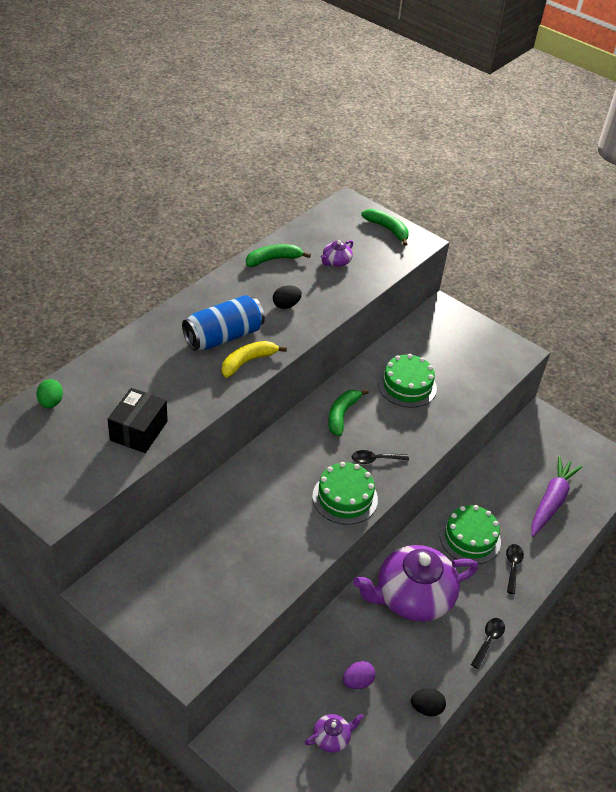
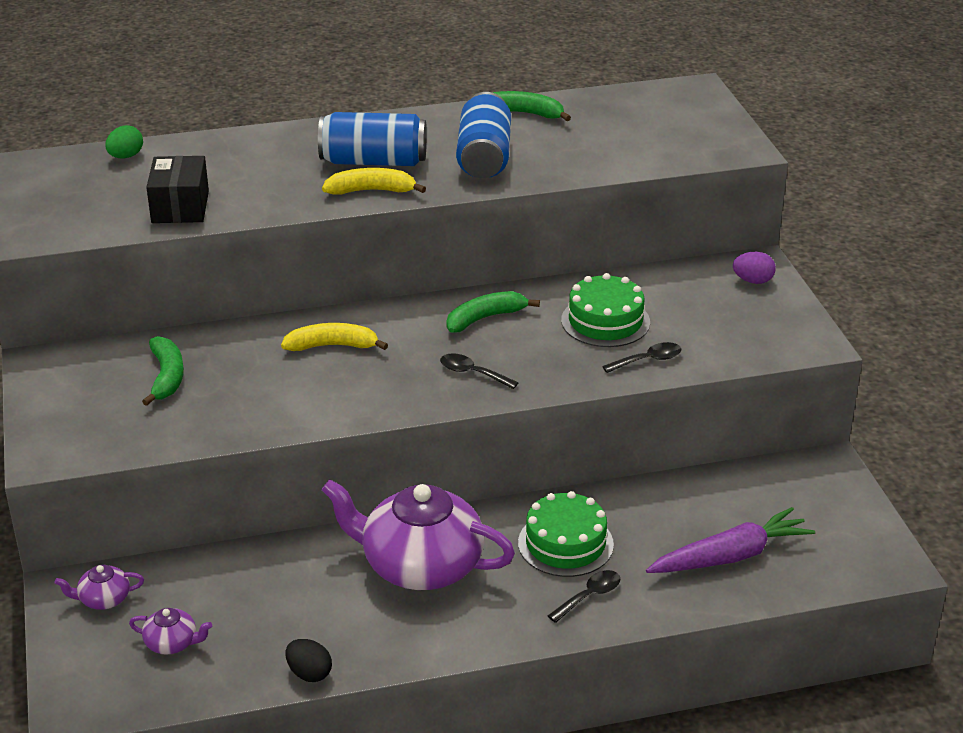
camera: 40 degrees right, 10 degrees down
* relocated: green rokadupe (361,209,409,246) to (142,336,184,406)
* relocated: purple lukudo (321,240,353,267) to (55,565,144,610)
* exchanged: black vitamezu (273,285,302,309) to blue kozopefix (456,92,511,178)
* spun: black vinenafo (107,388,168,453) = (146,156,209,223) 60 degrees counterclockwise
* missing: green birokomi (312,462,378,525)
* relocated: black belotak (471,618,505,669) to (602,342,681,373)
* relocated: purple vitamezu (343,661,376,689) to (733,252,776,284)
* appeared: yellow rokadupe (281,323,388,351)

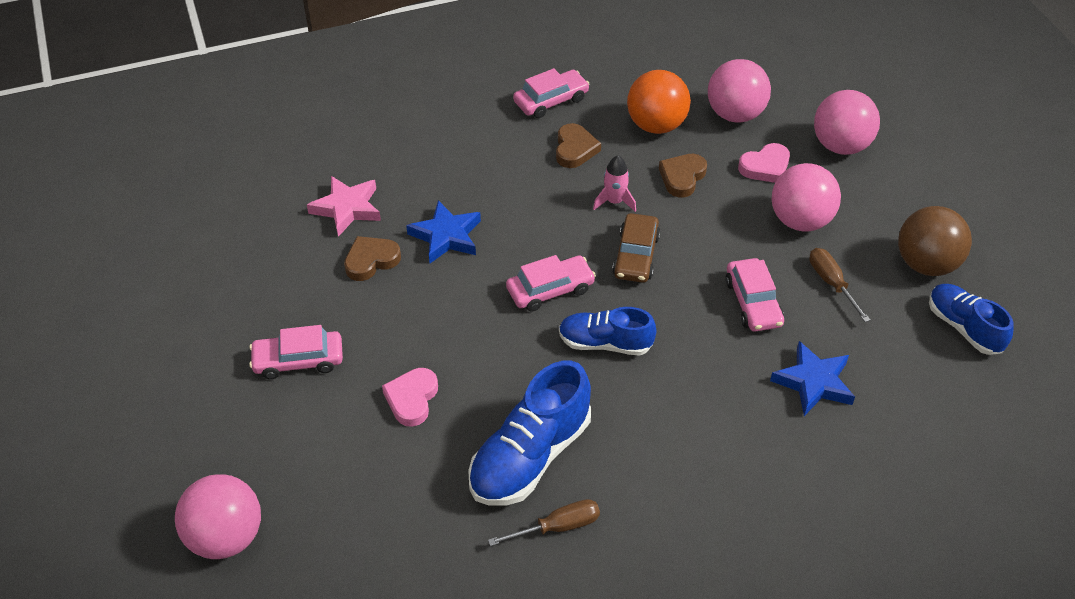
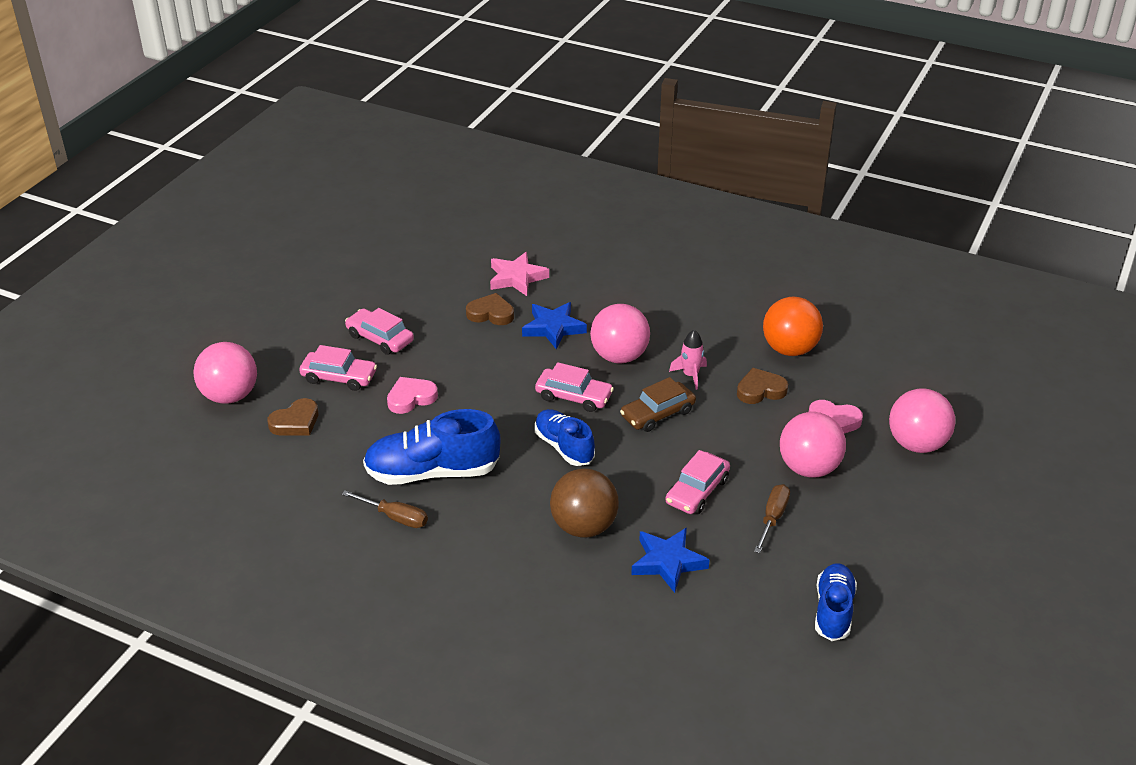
camera: 45 degrees right, 10 degrees down
* relocated: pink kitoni (708,59,771,122) to (590,304,650,363)
* relocated: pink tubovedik (513,68,590,118) to (299,345,377,391)
* relocated: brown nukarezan (556,123,601,168) to (267,398,318,436)
* relocated: brown kitoni (898,206,972,276) to (550,468,619,538)

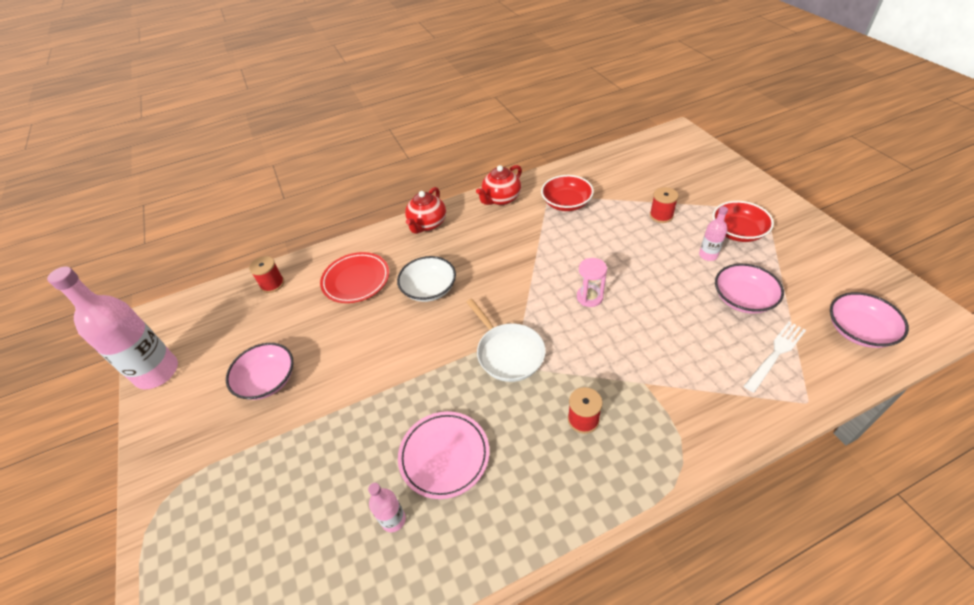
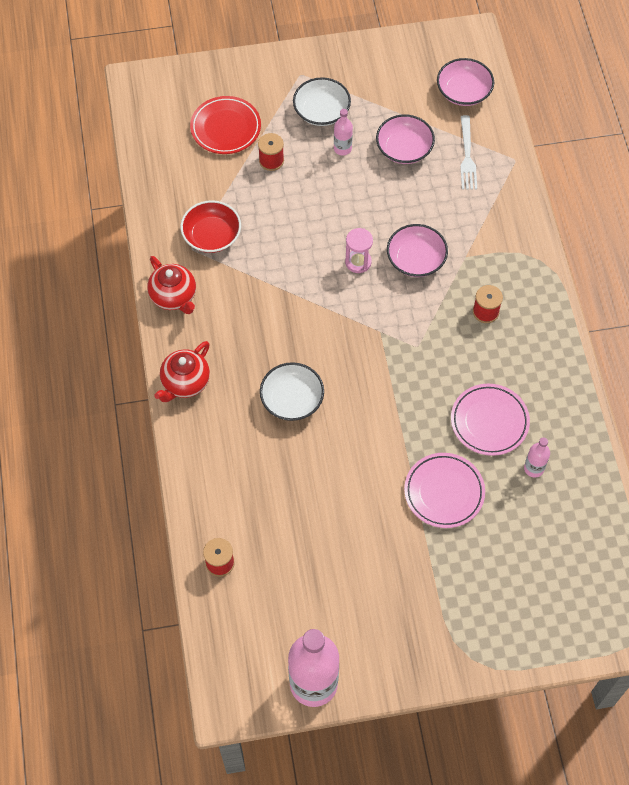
camera: 80 degrees left, 15 degrees up
* spun: red lukudo (405,187,446,234) = (154,341,210,402) 90 degrees clockwise
* colour: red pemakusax (712,201,774,242) to white pemakusax (293,77,351,126)
* relocated: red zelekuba (320,252,389,303) to (190,96,261,154)
* missing: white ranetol (466,298,546,382)
* spun: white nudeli (744,322,806,393) = (460,115,477,189) 150 degrees counterclockwise
* relocated: pink pemakusax (226,343,293,400) to (387,224,448,277)
* appeared: pink zelekuba (404,453,485,528)

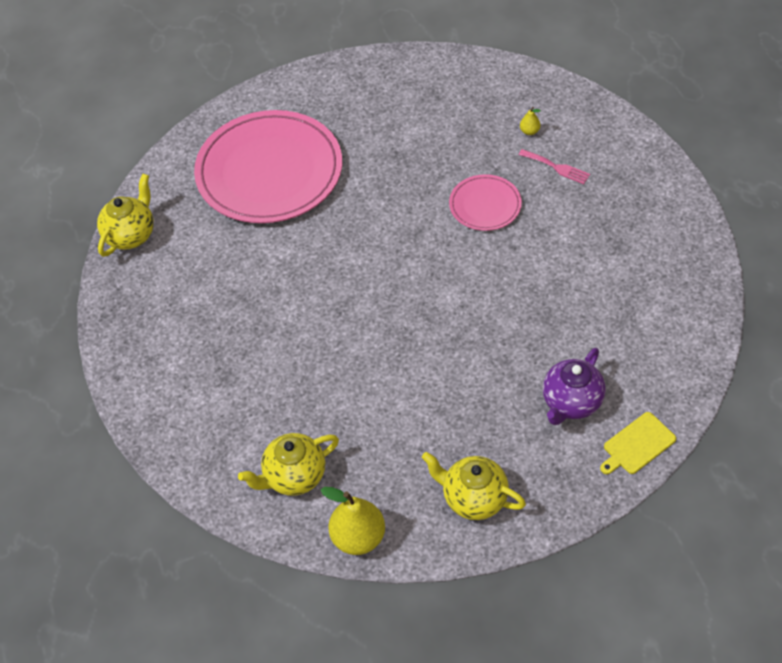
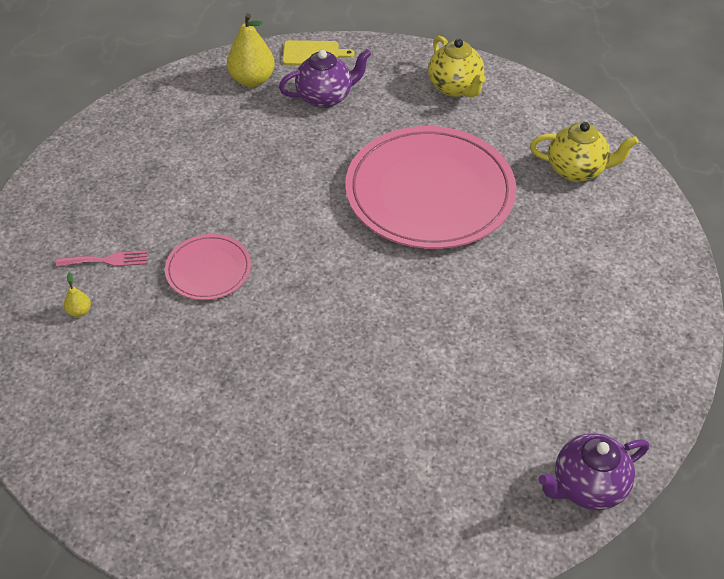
camera: 145 degrees left, 5 degrees down
* relocated: pink zelekuba (194,110,342,223) to (345,126,516,249)
* spun: pink nudeli (519,149,590,184) = (56,251,147,267) 105 degrees clockwise
* colour: yellow lukudo (97,174,154,257) to purple lukudo (538,433,649,510)
* relocated: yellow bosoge (321,487,385,555) to (227,13,275,87)

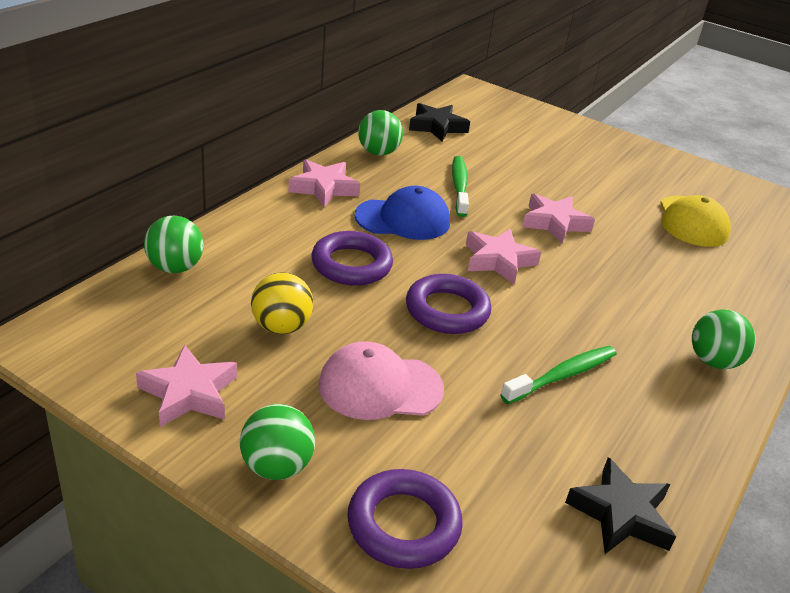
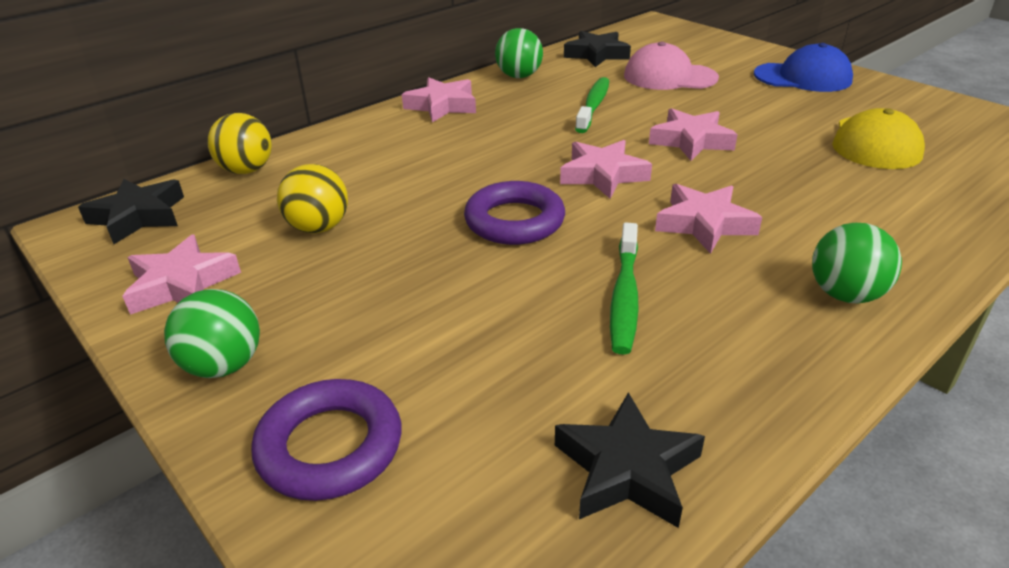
camera: 20 degrees right, 0 degrees up
* relocated: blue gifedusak (354,186,450,240) to (754,43,853,92)
* colour: green kitoni (144,216,204,273) to yellow kitoni (207,113,272,174)
* missing: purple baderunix (311,231,393,286)
* relocated: pink gifedusak (318,341,444,420) to (624,42,719,90)
* spun: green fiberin (500,346,617,404) = (610,222,639,355) 120 degrees clockwise
* appeared: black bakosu (78,179,184,244)
* appeared: pink bakosu (655,184,762,254)

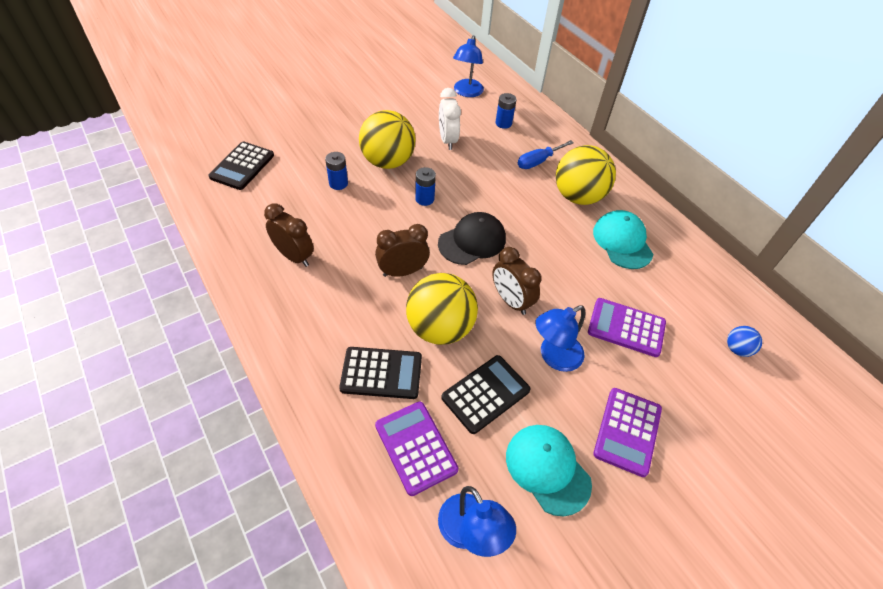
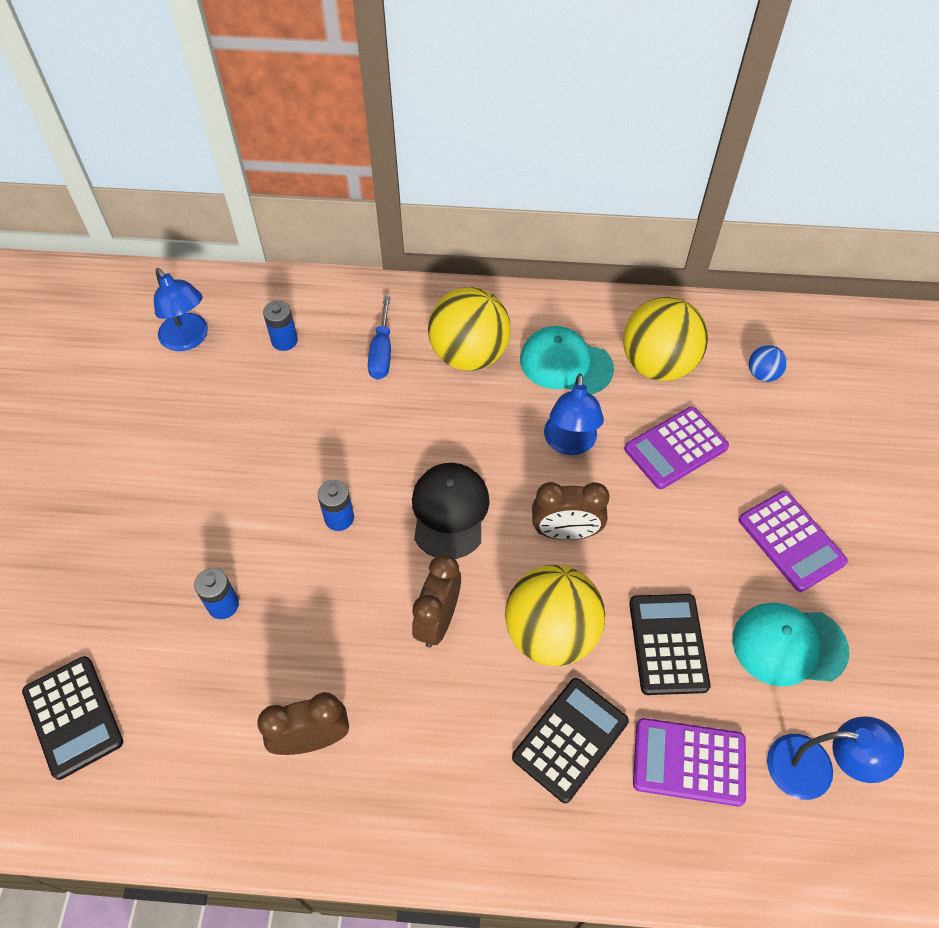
camera: 50 degrees left, 5 degrees up
* missing: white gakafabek (439,88,461,150)
* relocated: yellow kitoni (359,110,415,169) to (623,297,708,381)
* relocated: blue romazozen (536,305,585,372) to (544,374,604,455)

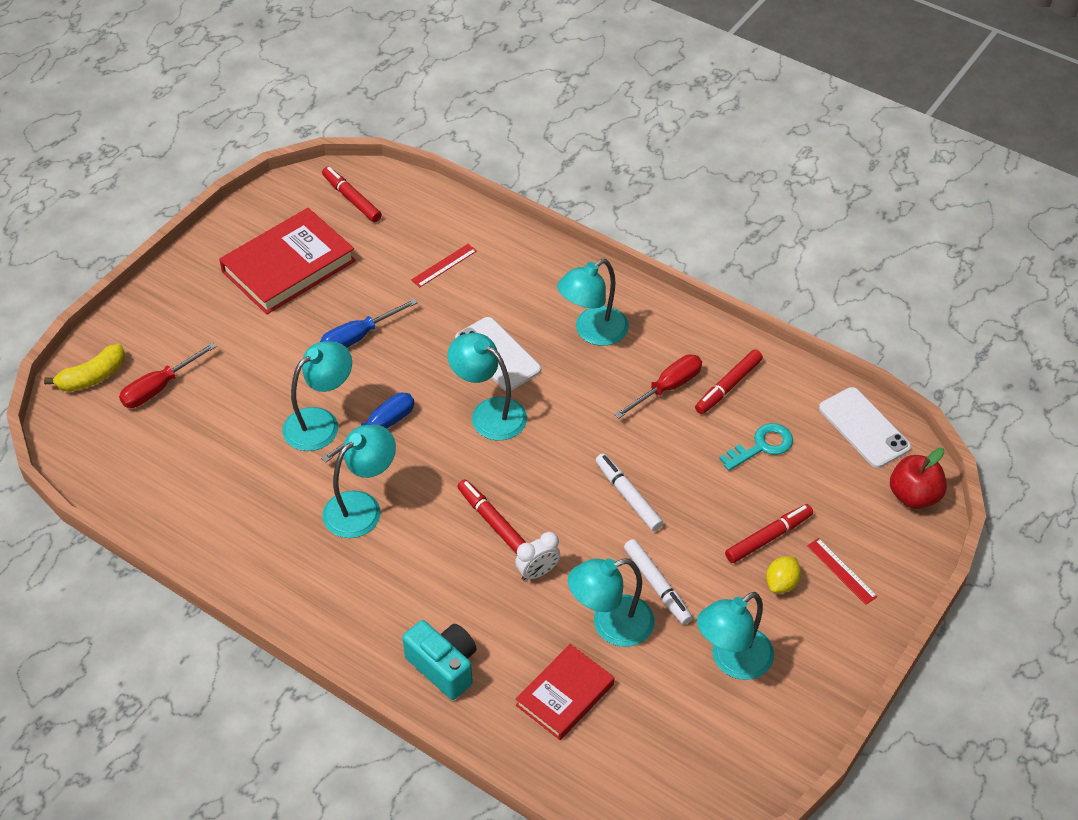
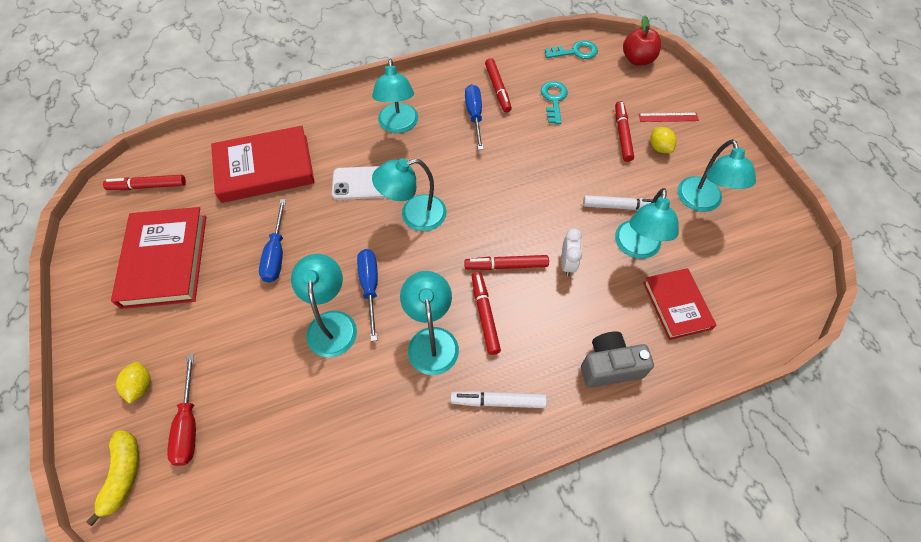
camera: 55 degrees left, 10 degrees up
* exchanged: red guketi (411,244,477,287) to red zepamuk (211,126,315,203)
* colour: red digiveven (614,354,702,419) to blue digiveven (465,84,484,150)
* exchanged: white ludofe (819,387,911,468) to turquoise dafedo (545,40,598,59)
* relocated: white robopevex (596,453,663,531) to (450,391,547,408)
* colour: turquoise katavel (402,620,477,700) to grey katavel (581,332,654,388)
* appeared: red robopevex (472,272,501,355)
* appeared: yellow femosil (116,362,151,404)

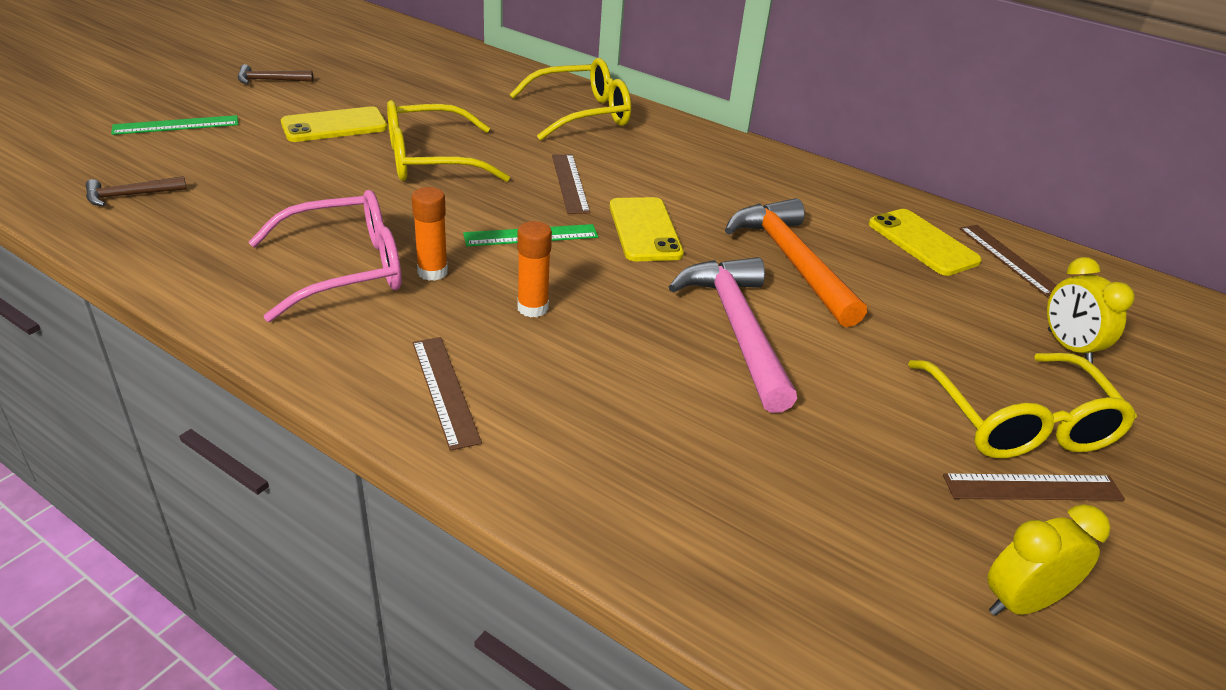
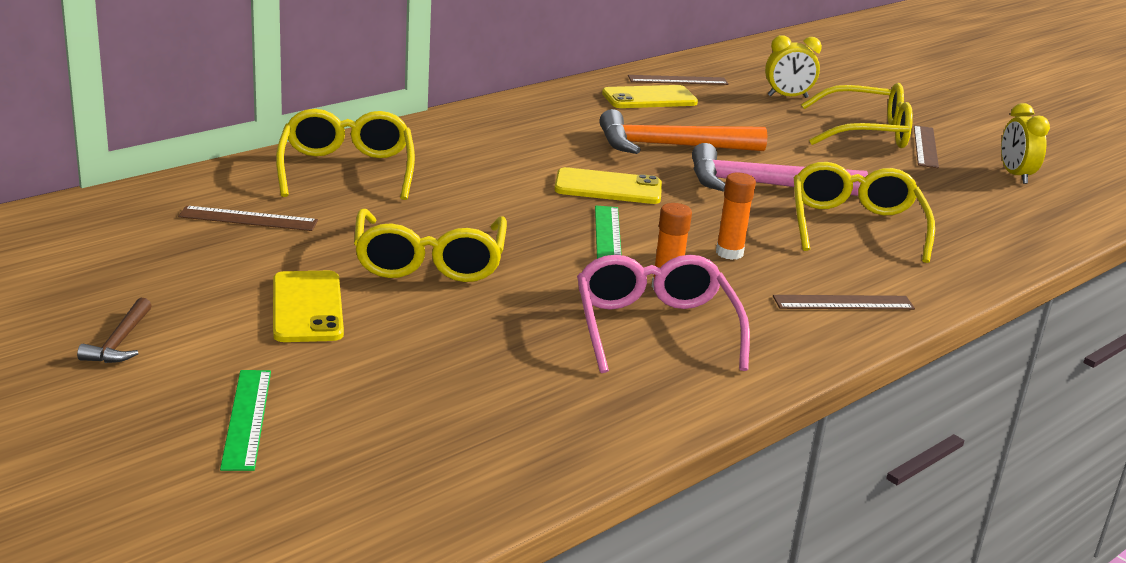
camera: 75 degrees left, 10 degrees down
* relocated: brown guketi (552,154,590,214) to (178,206,318,231)
* missing: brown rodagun (86,176,187,206)
* appeared: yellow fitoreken (794,162,935,263)

